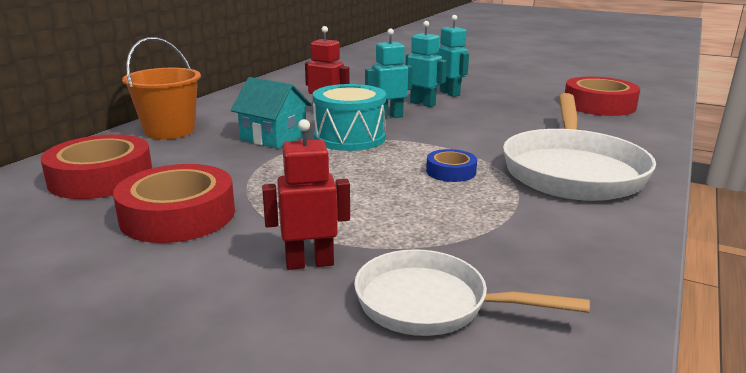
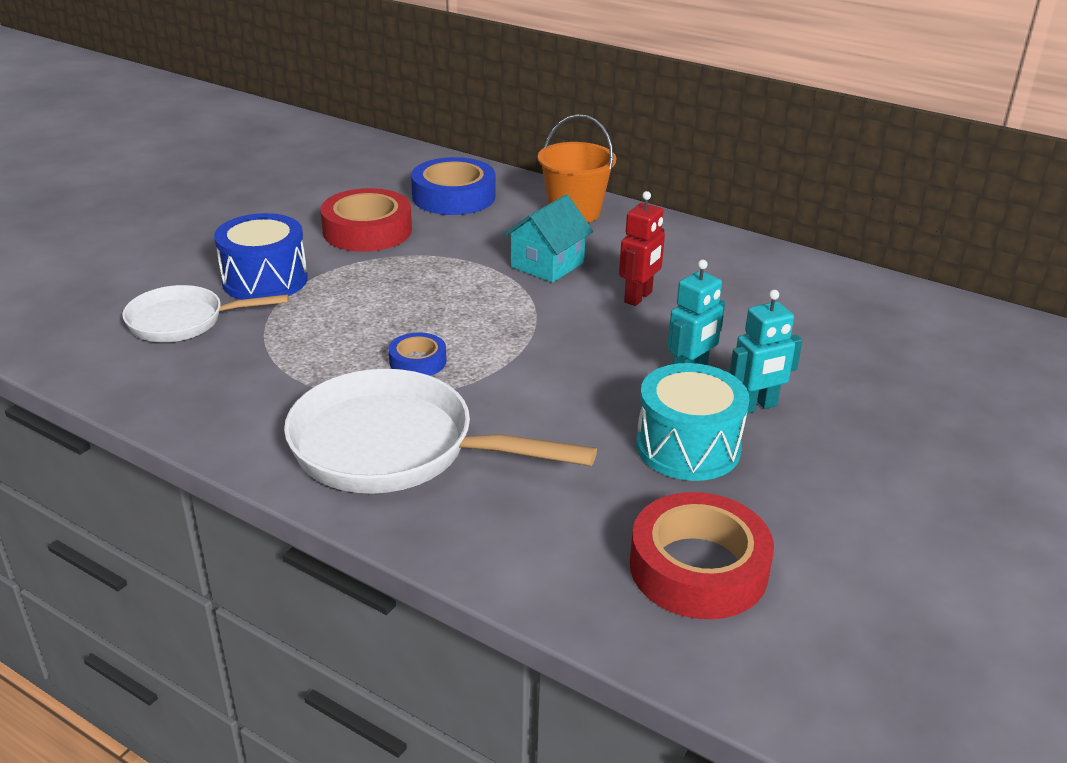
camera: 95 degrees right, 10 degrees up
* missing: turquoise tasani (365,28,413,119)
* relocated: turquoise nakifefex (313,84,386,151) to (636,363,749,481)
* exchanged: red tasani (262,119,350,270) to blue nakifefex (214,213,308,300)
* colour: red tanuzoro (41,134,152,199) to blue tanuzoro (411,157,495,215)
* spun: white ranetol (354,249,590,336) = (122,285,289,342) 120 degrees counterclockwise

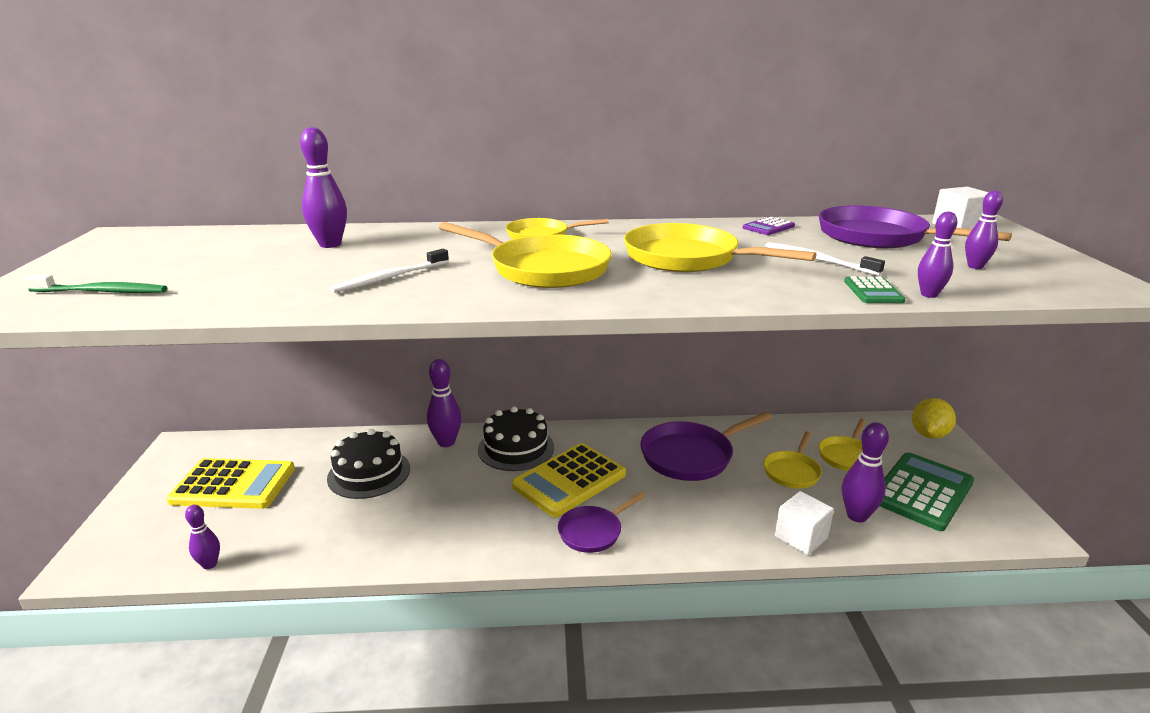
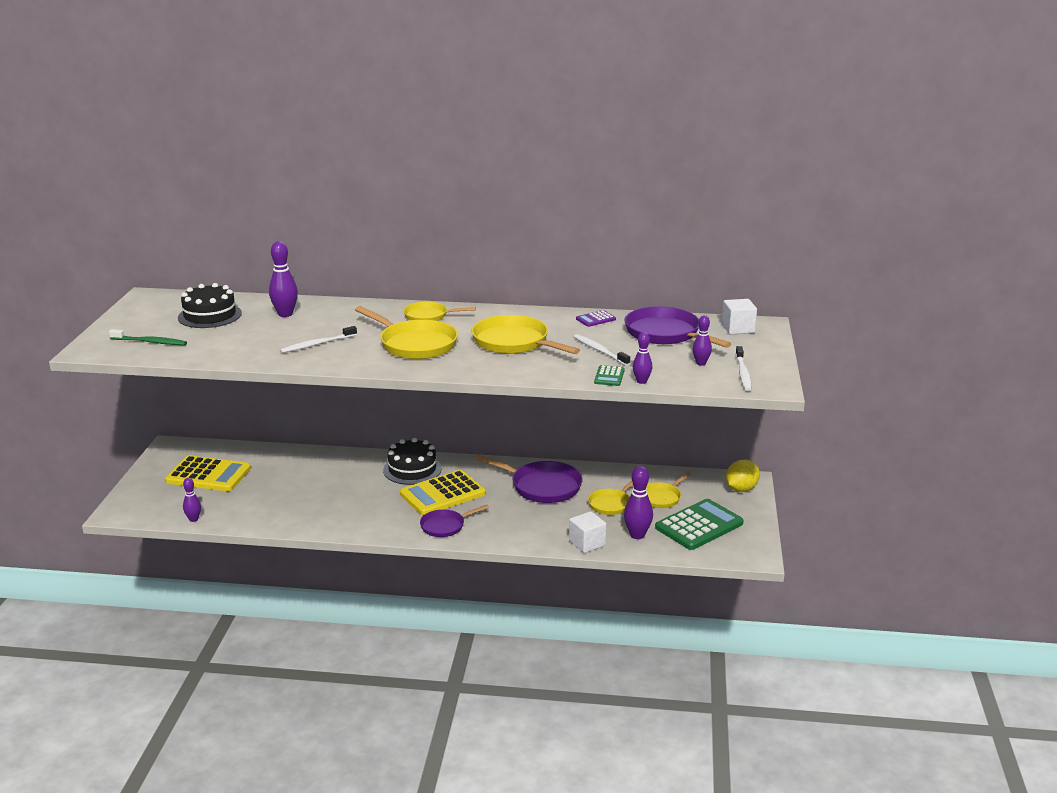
camera: 10 degrees right, 0 degrees up
* missing: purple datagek (427,359,462,447)
* spun: purple ranetol (640,412,772,481) = (474,454,583,503) 135 degrees counterclockwise
* relocated: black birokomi (327,429,410,499) to (178,283,242,328)
* appeared: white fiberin (736,346,752,391)

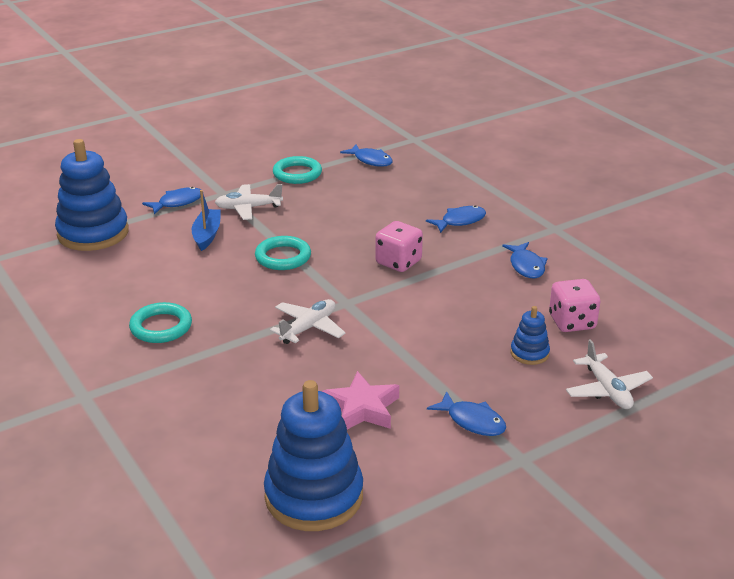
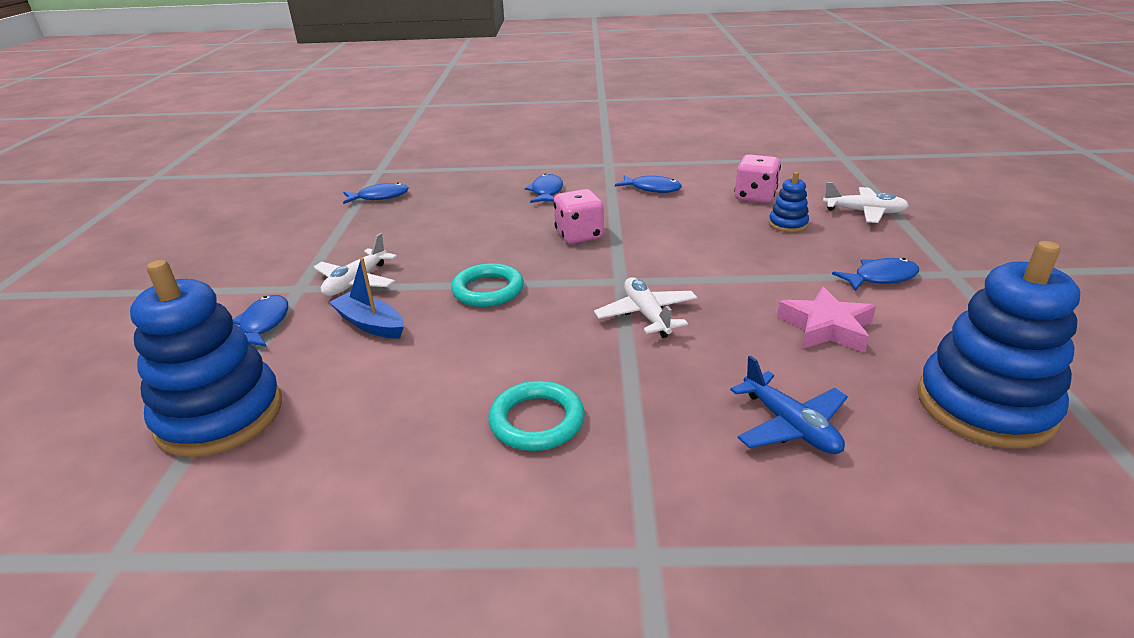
camera: 55 degrees left, 0 degrees up
* missing: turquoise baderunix (273,156,322,184)
* appeared: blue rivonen (730,355,848,454)

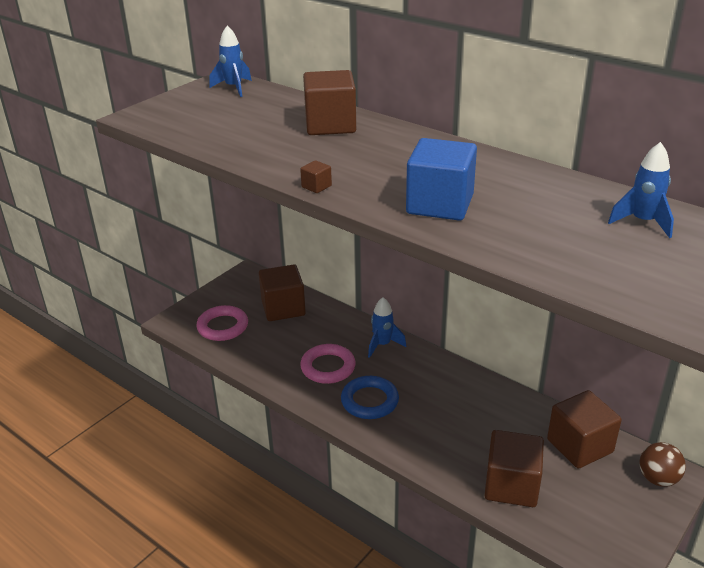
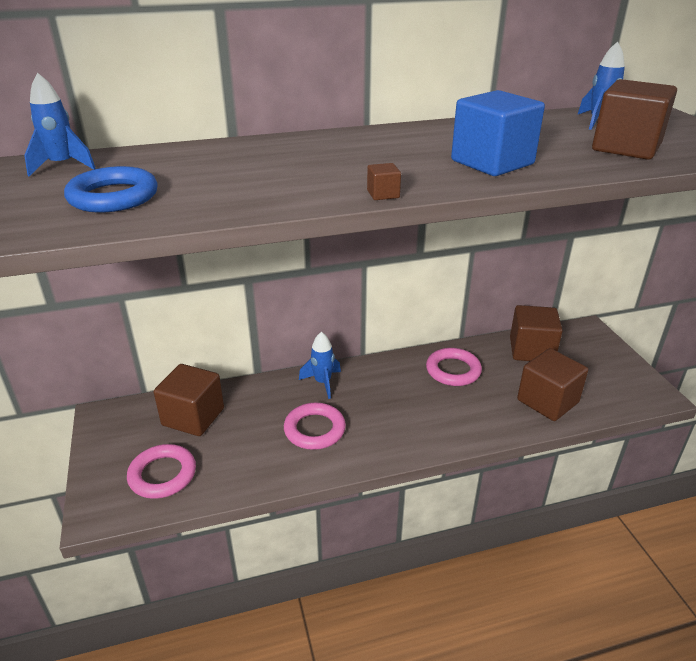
camera: 55 degrees left, 0 degrees up
* relocated: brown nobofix (303,70,356,135) to (592,79,677,160)
* relocated: blue baderunix (341,376,399,419) to (64,166,158,212)
* missing: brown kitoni (640,442,686,487)
* appeared: pink baderunix (426,348,482,386)

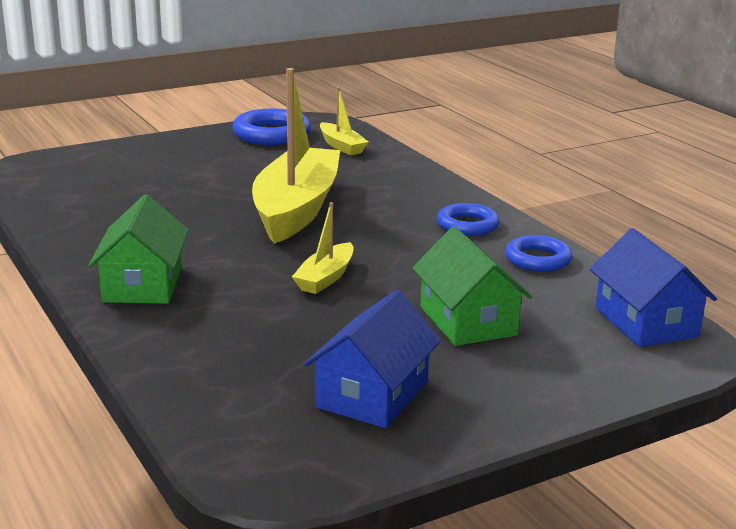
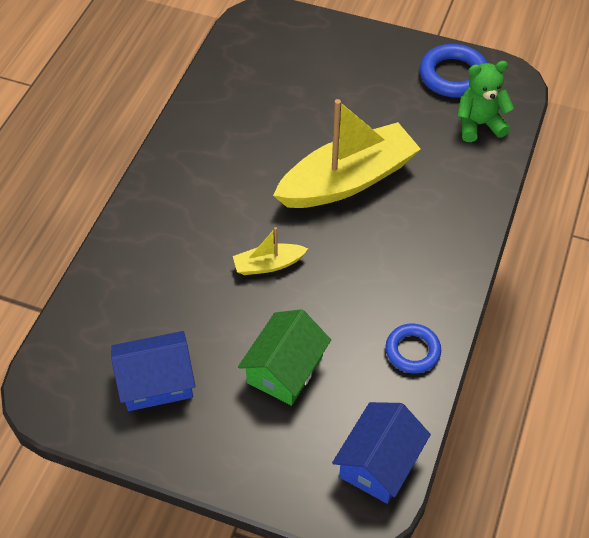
camera: 50 degrees right, 30 degrees up
* exchanged: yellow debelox (320,87,368,156) to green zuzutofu (457,61,514,142)
* missing: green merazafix (88,194,189,304)
* missing: blue baderunix (437,203,500,236)

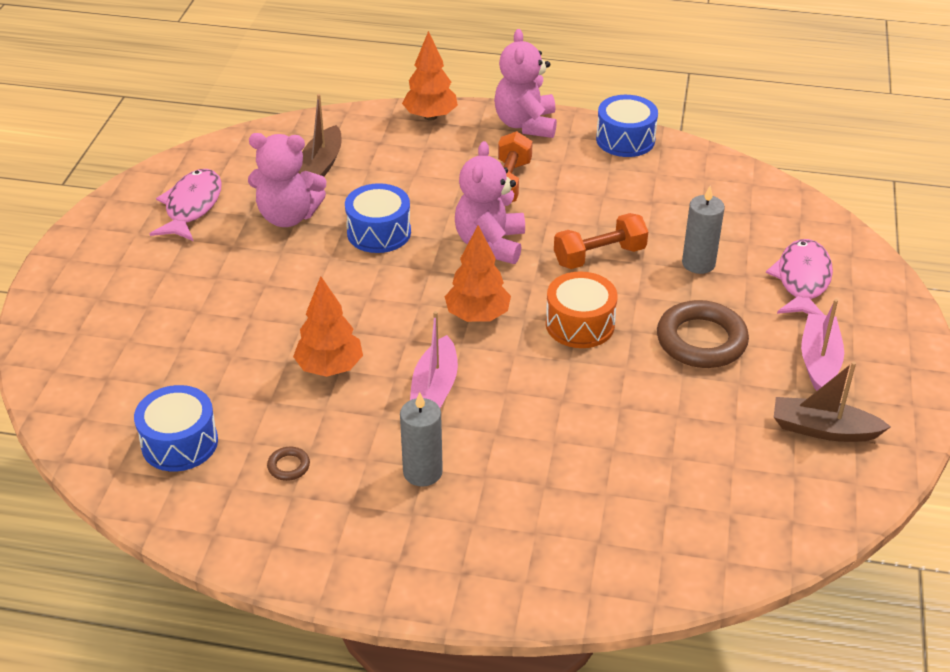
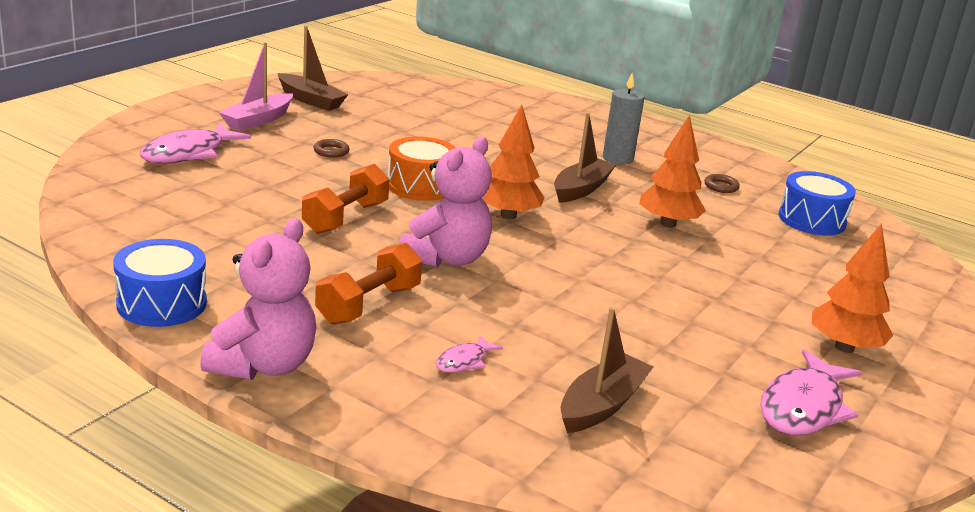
camera: 160 degrees left, 15 degrees down
* relocated: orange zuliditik (402,31,458,121) to (812,223,893,353)
* missing: pink zuzutofu (248,133,326,227)
* missing: blue nakifefex (345,183,411,253)
* missing: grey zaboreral (682,186,725,274)
* spun: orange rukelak (554,213,648,269) = (302,164,390,234) 60 degrees counterclockwise
* size: brown baderunix (657,300,749,368) = (314,139,349,158) x0.43
* colour: pink debelox (410,311,458,408) to brown debelox (554,113,616,203)
* appeared: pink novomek (436,335,503,373)

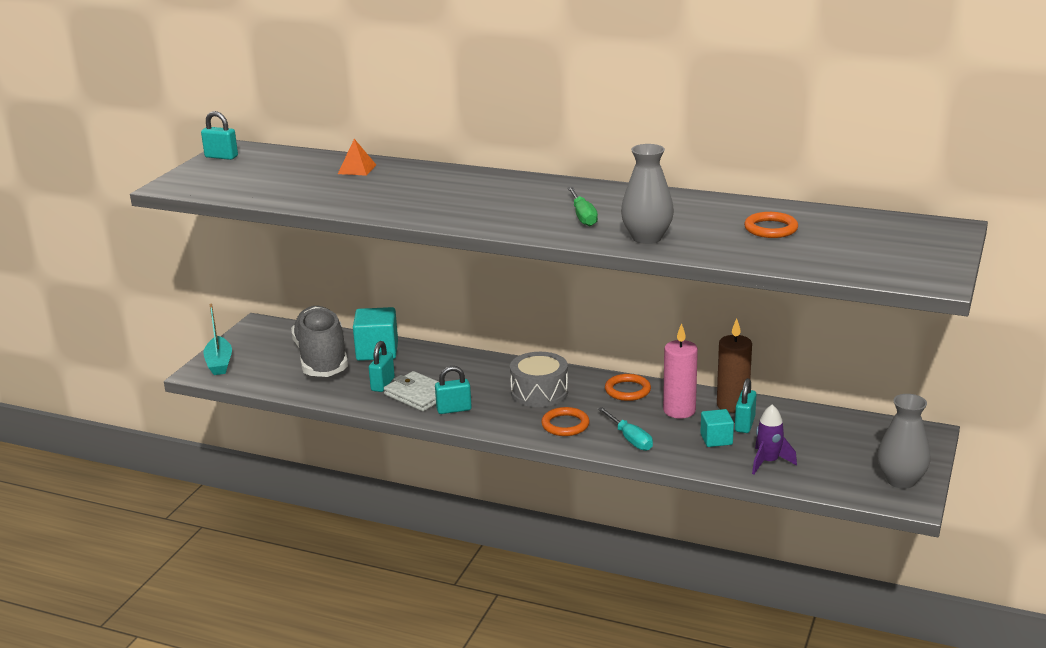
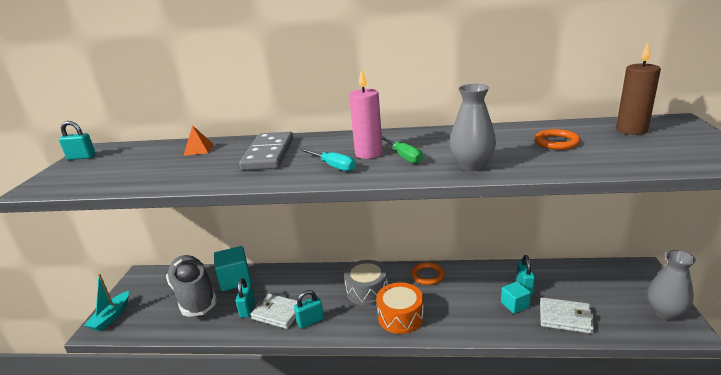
camera: 15 degrees left, 0 degrees up
* spun: turquoise debelox (203,304,232,375) = (83,274,129,331) 45 degrees clockwise
* relocated: brown zaboreral (717,318,752,413) to (616,42,661,135)
* relocated: pink zaboreral (663,323,698,419) to (349,69,383,159)
* exchanged: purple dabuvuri (752,404,797,475) to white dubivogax (540,297,594,334)
* exchanged: orange baderunix (541,407,590,436) to orange nakifefex (376,282,424,334)
* relocated: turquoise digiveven (598,407,653,451) to (300,149,356,171)
* appeared: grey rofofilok (239,132,293,170)

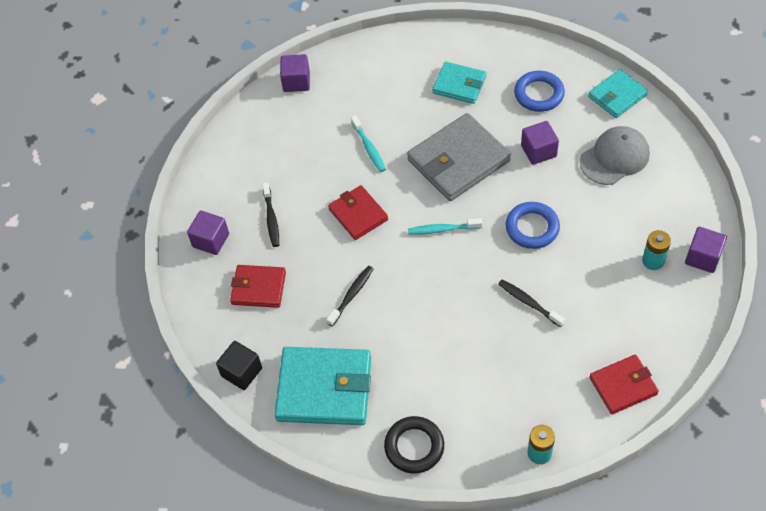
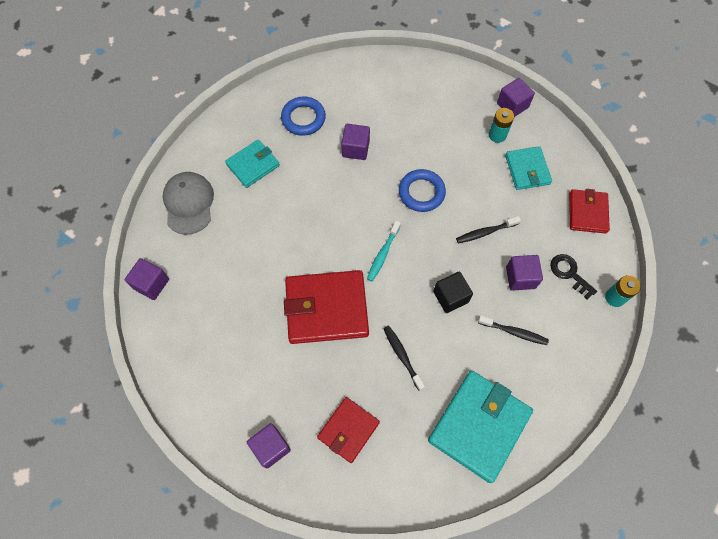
camera: 65 degrees left, 10 degrees up
* relocated: turquoise dubivogax (588,69,648,118) to (505,146,552,190)
* missing: grey dubivogax (407,113,511,201)
* missing: turquoise fiberin (351,115,386,172)
* relocated: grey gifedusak (580,126,650,185) to (163,172,214,235)
* relocated: black fiberin (262,182,279,247) to (478,316,549,345)
* size: red dubivogax (328,185,388,240) = (284,270,369,344) x1.71
* relocated: black nobofix (216,341,262,390) to (433,272,473,313)
* missing: black baderunix (384,416,444,474)
* appeared: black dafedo (550,254,597,299)
* appeared: purple nobofix (506,255,543,291)

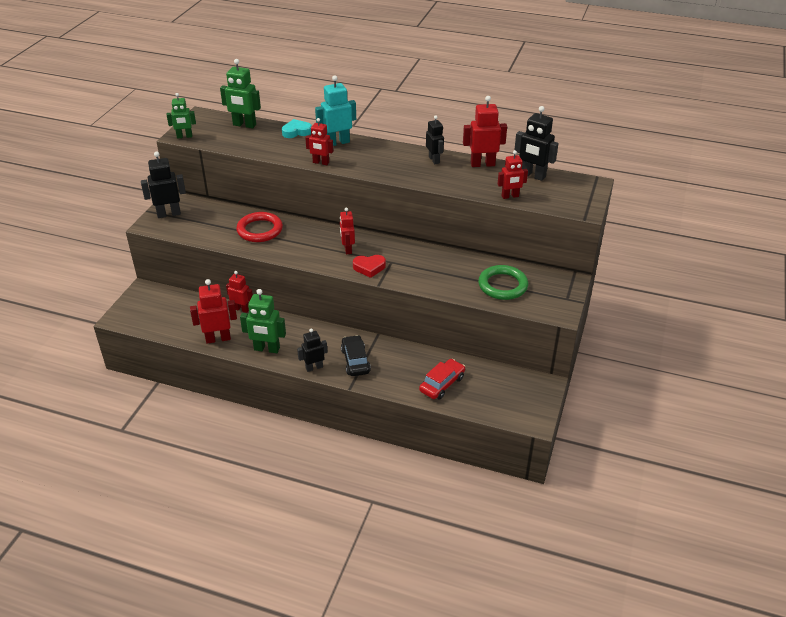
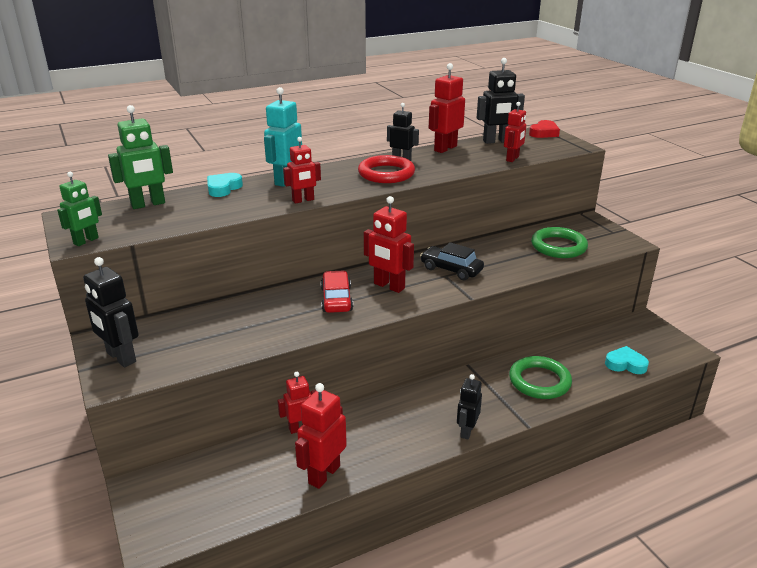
camera: 45 degrees left, 10 degrees down
* spun: black tasani (141,151,186,218) = (83,257,139,367) 75 degrees counterclockwise
* size: red tasani (340,208,355,254) = (364,196,414,293) x1.50
* relocated: red baderunix (236,212,283,242) to (358,155,415,183)
* relocated: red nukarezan (353,255,386,278) to (529,120,560,138)
* missing: green tasani (240,289,286,353)
* relocated: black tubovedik (341,335,371,376) to (420,243,484,280)
* relocated: red tubovedik (419,359,465,399) to (321,270,353,313)
* appeared: turquoise nukarezan (605,346,649,374)
* appeared: green baderunix (509,356,572,399)

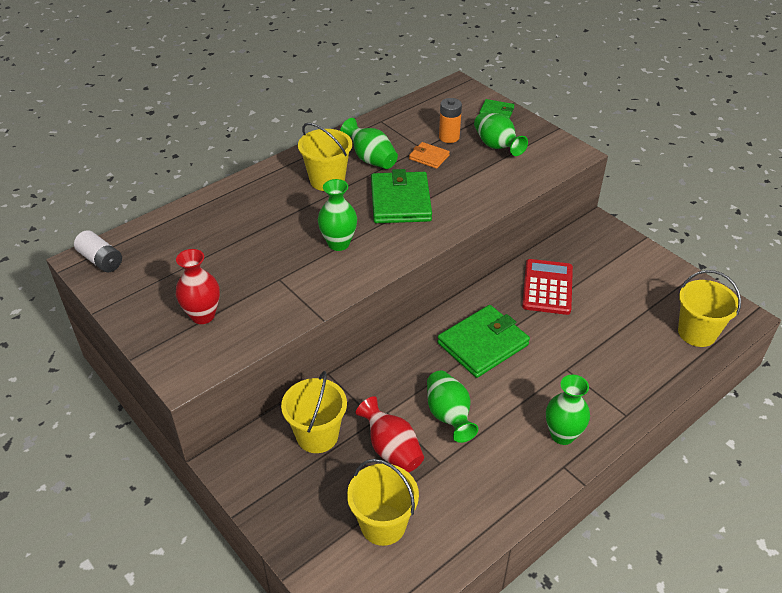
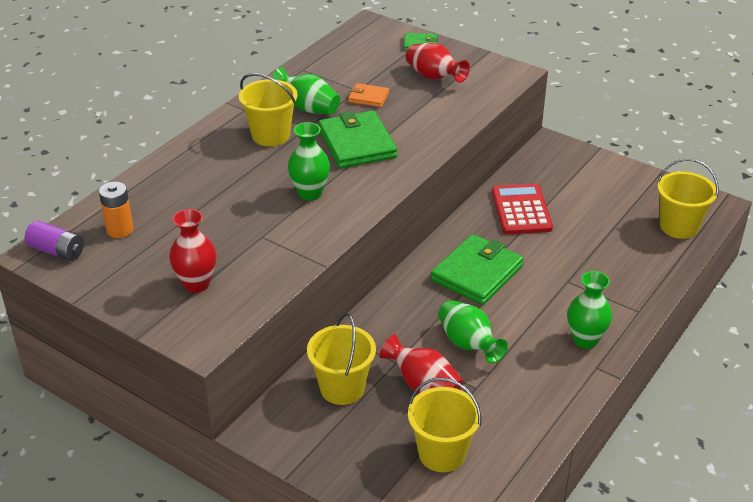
camera: 15 degrees left, 5 degrees down
* relocated: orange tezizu (439,98,462,143) to (99,182,134,238)
* colour: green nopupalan (474,112,528,156) to red nopupalan (406,43,470,83)
* colour: white tezizu (74,230,122,272) to purple tezizu (25,220,84,261)

